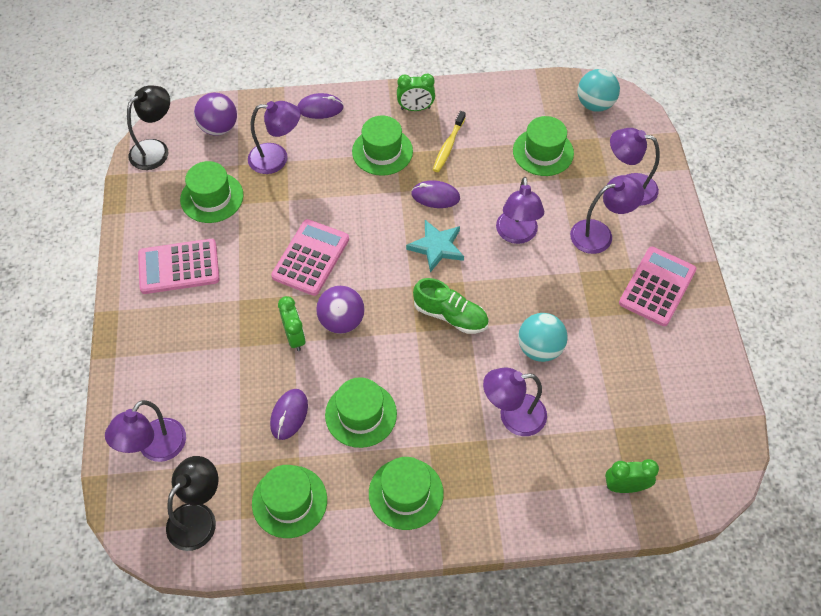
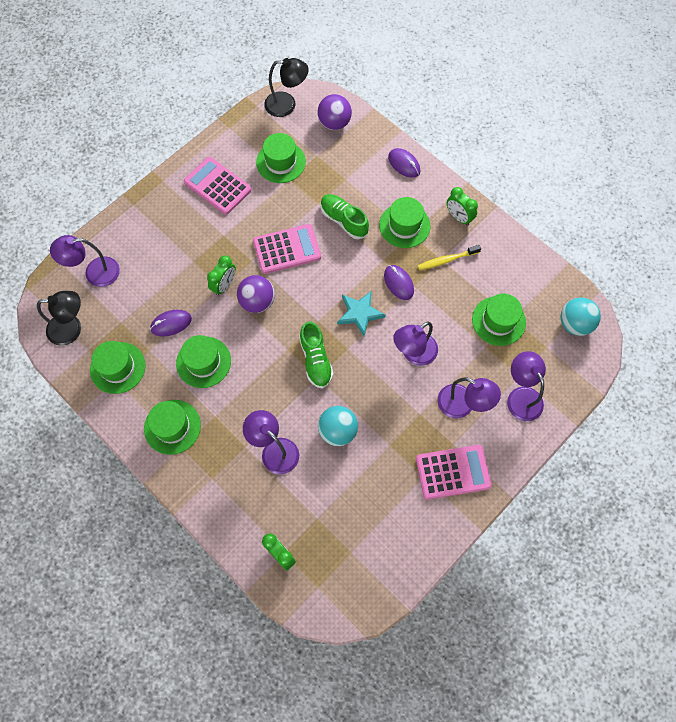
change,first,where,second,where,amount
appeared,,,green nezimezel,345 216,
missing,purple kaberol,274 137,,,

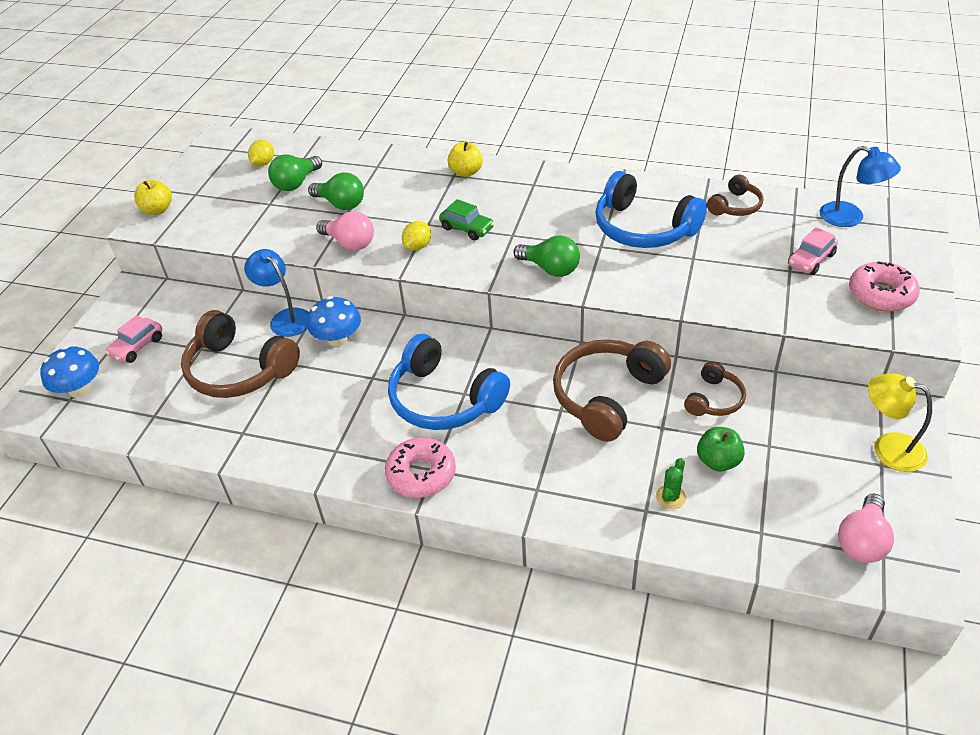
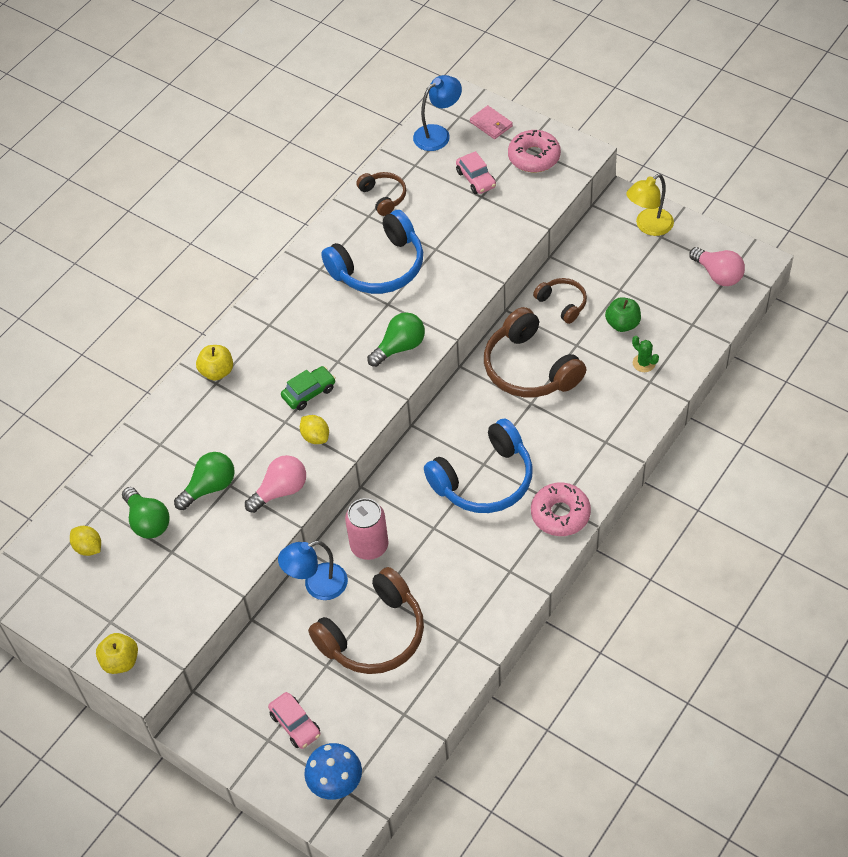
change,first,where,second,where,amount
exchanged,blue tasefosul,334 321,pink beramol,367 529,
appeared,,,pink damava,491 122,

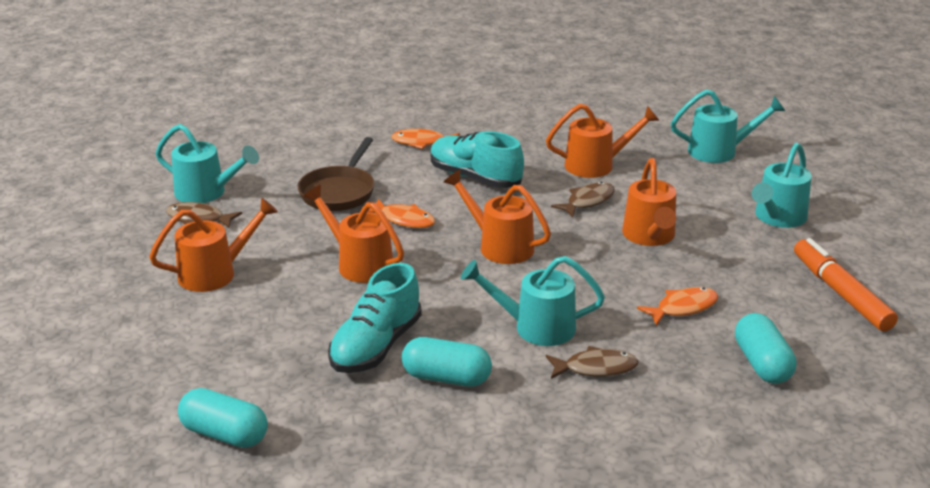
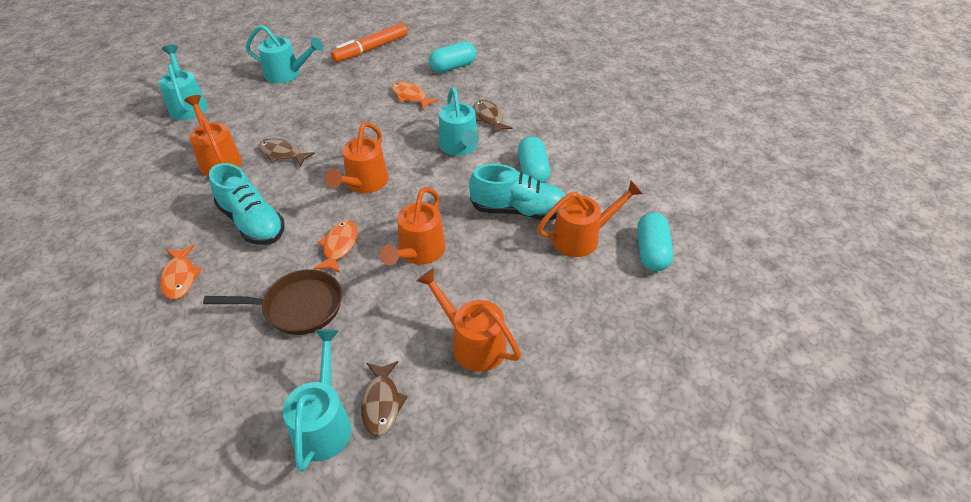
change,first,where,second,where,amount
spun,turquoise nezimezel,477 159,,247 204,60 degrees counterclockwise
relocated,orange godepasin,649 202,,590 218,

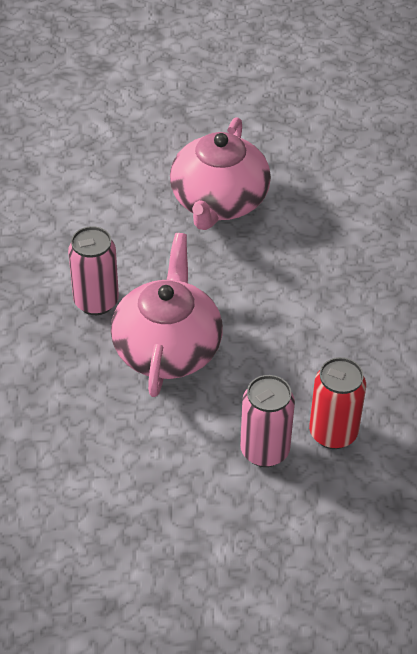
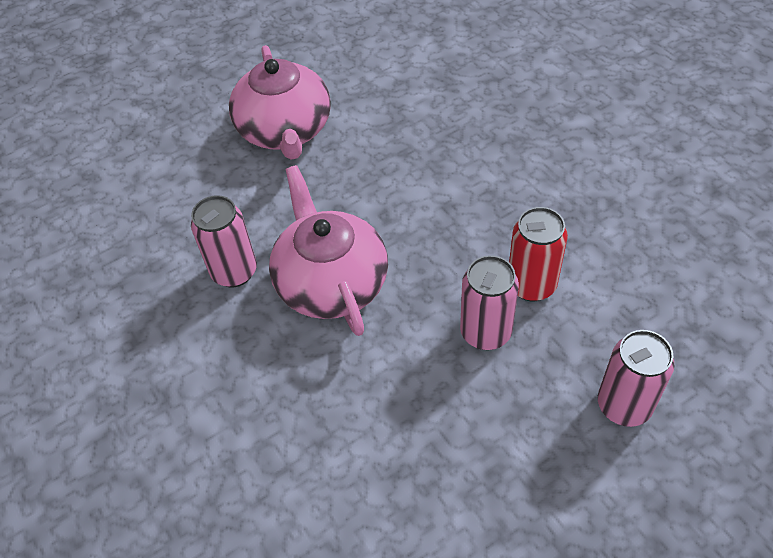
change,first,where,second,where,amount
appeared,,,pink beramol,636 378,

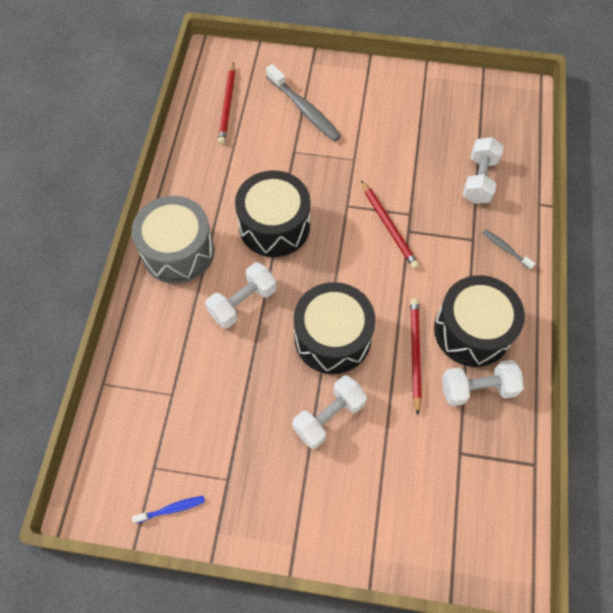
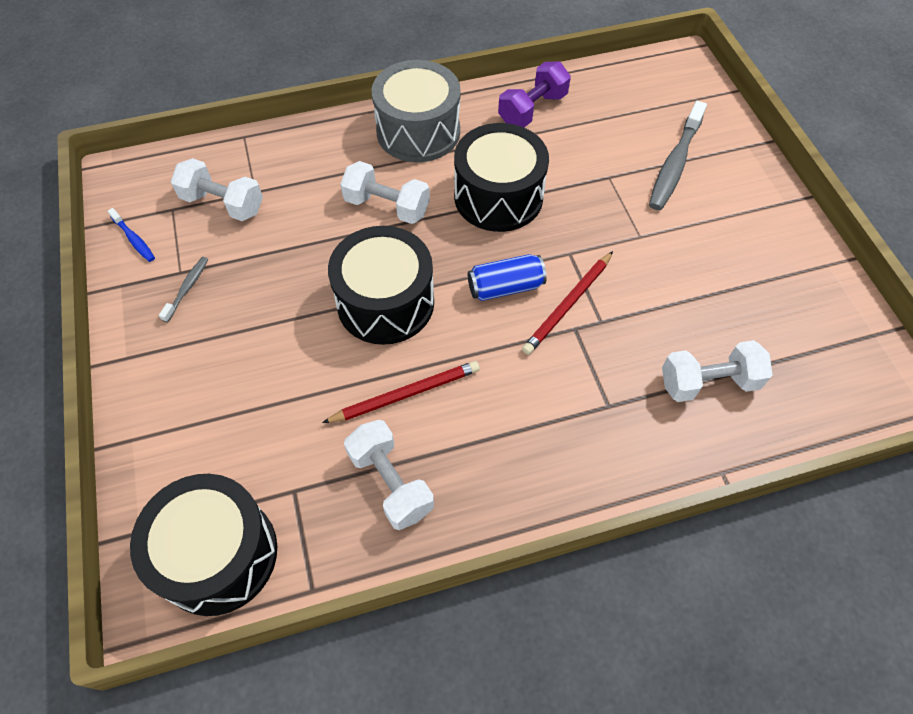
change,first,where,second,where,amount
relocated,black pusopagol,479 321,,203 545,
relocated,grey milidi,508 249,,183 289,
relocated,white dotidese,329 412,,217 189,
appeared,,,blue beramol,507 277,
appeared,,,purple dotidese,534 94,
missing,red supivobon,226 103,,,

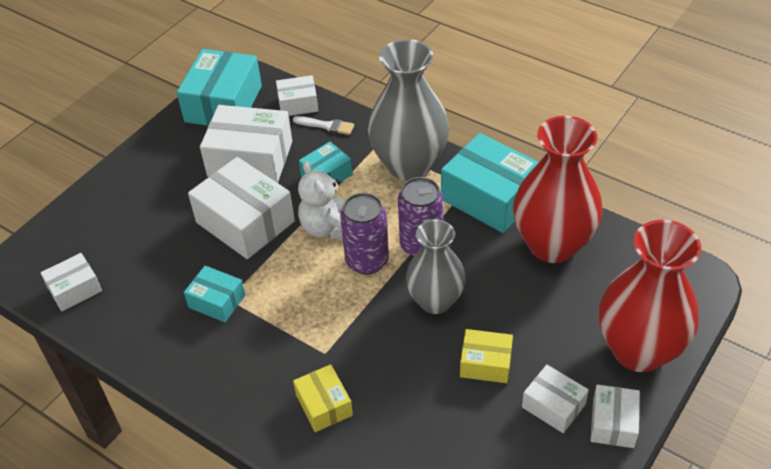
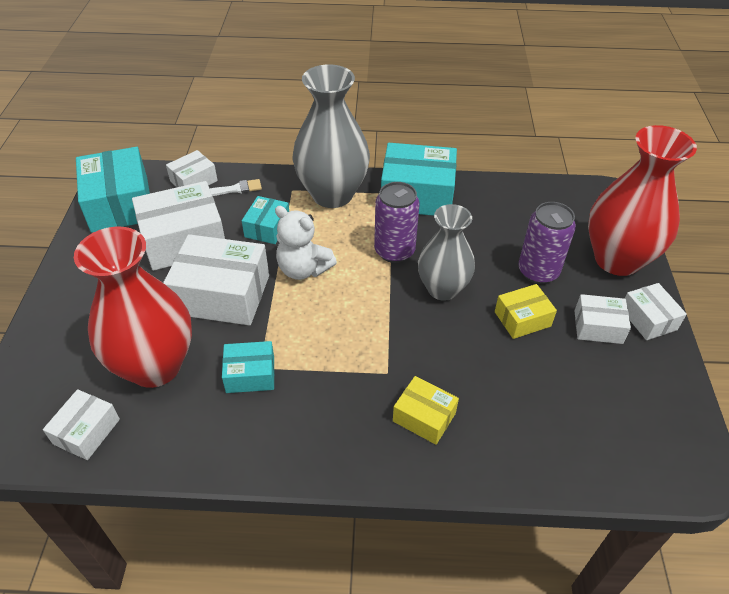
change,first,where,second,where,amount
relocated,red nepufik,558 189,,133 307,
relocated,purple beramol,364 234,,547 243,

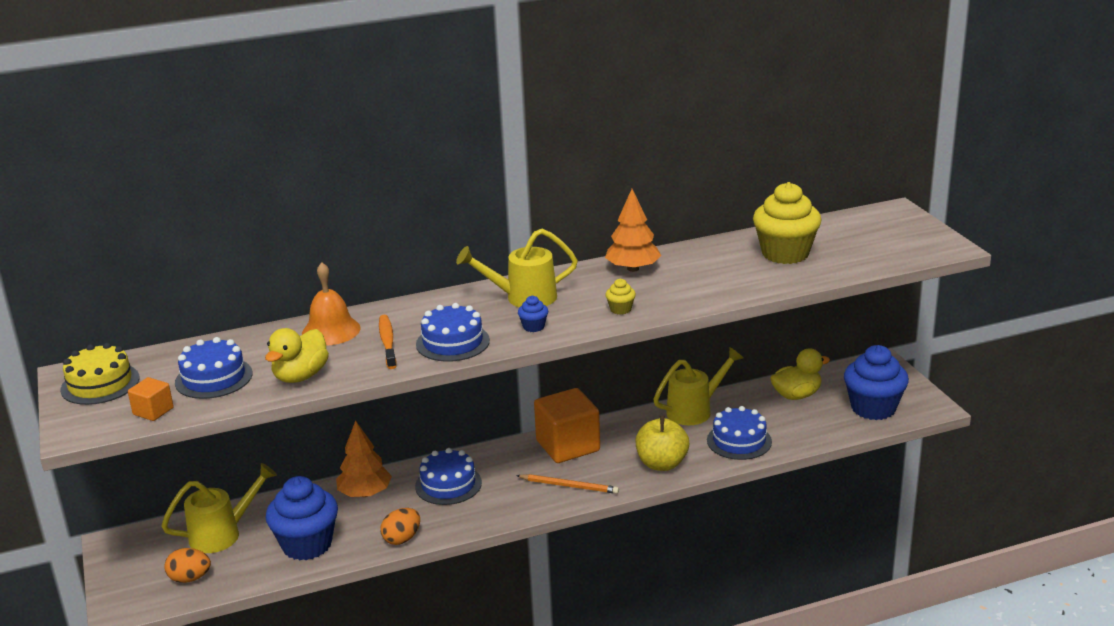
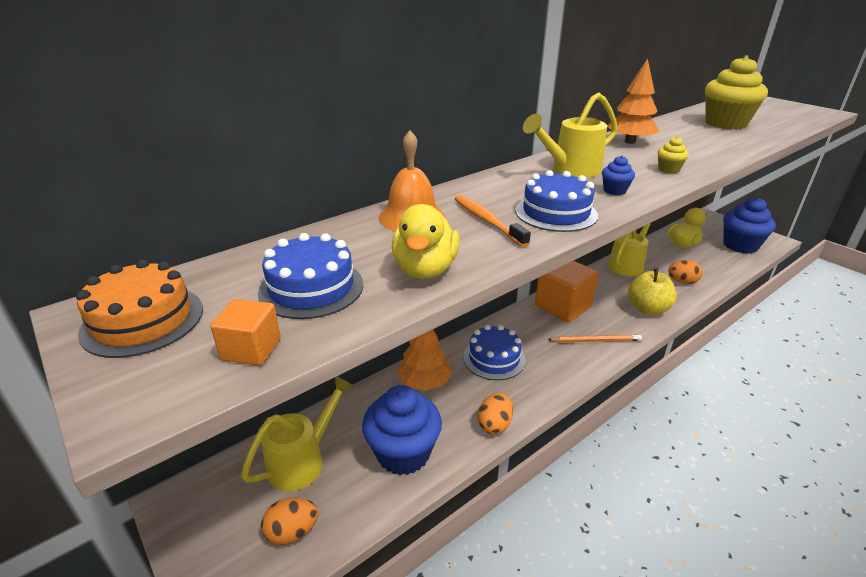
change,first,where,second,where,amount
colour,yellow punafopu,100 374,orange punafopu,139 308,
exchanged,blue punafopu,739 433,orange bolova,685 272,

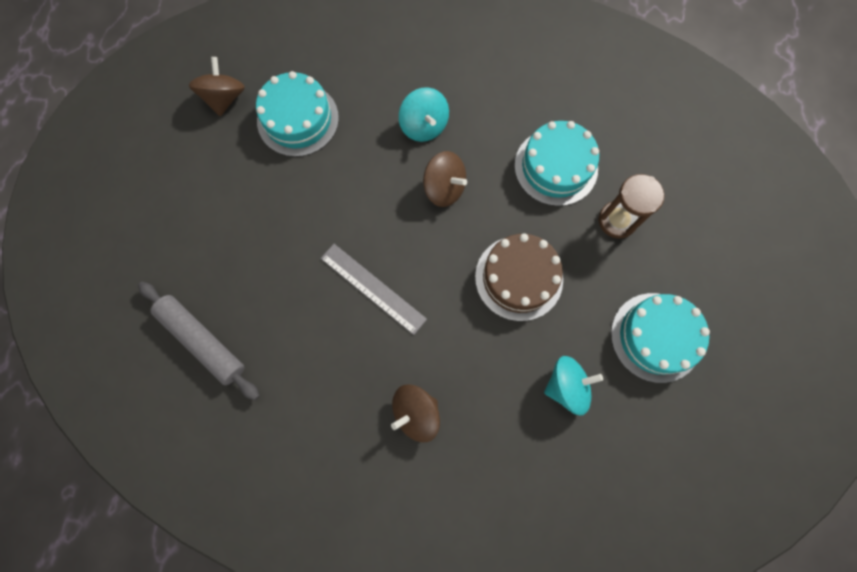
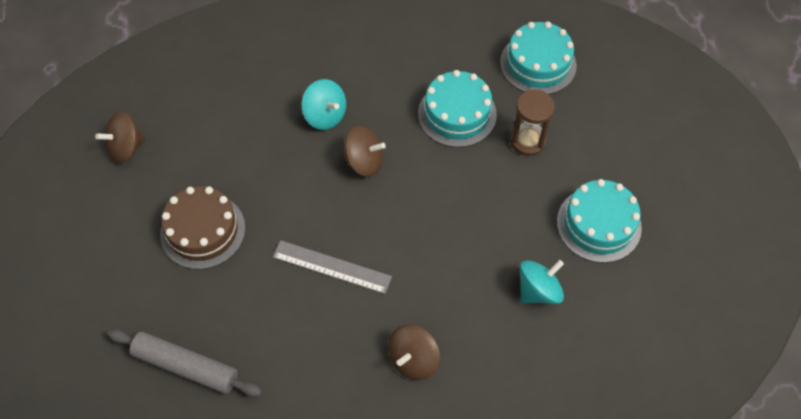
change,first,where,second,where,amount
spun,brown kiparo,216 86,,120 137,105 degrees counterclockwise
relocated,brown punafopu,519 277,,202 227,
relocated,turquoise punafopu,297 114,,538 57,

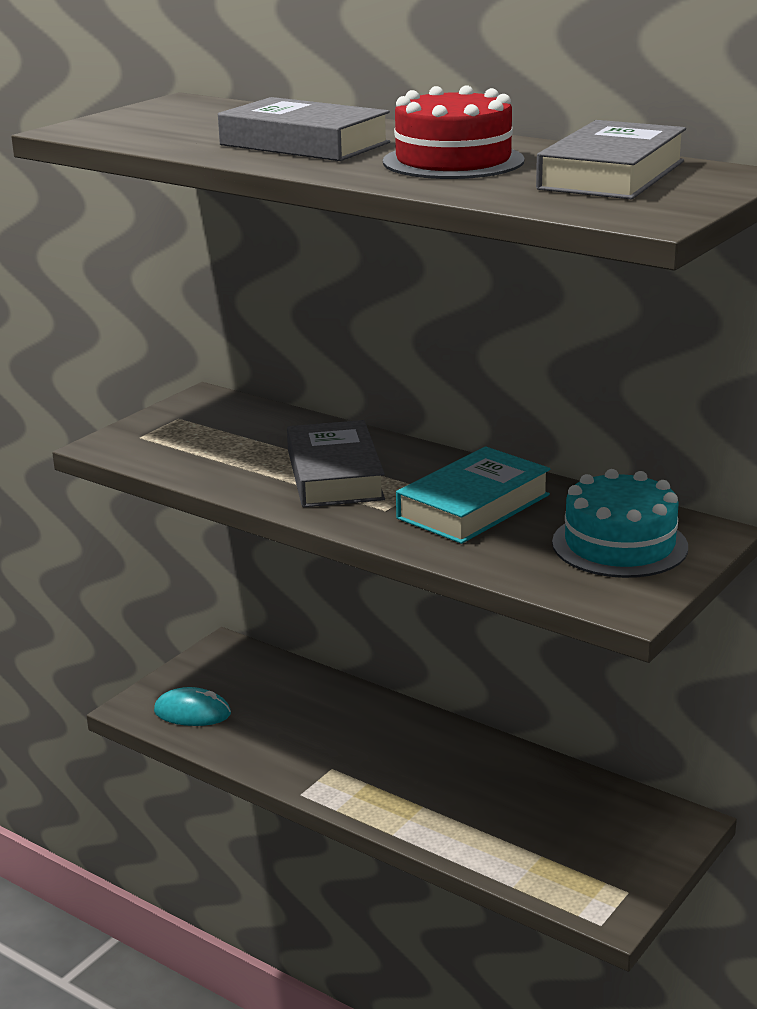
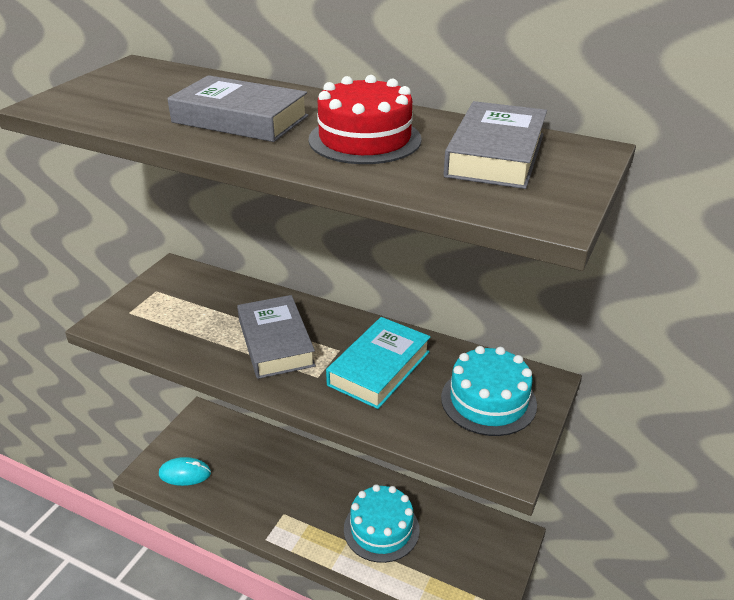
change,first,where,second,where,amount
appeared,,,turquoise punafopu,382 523,

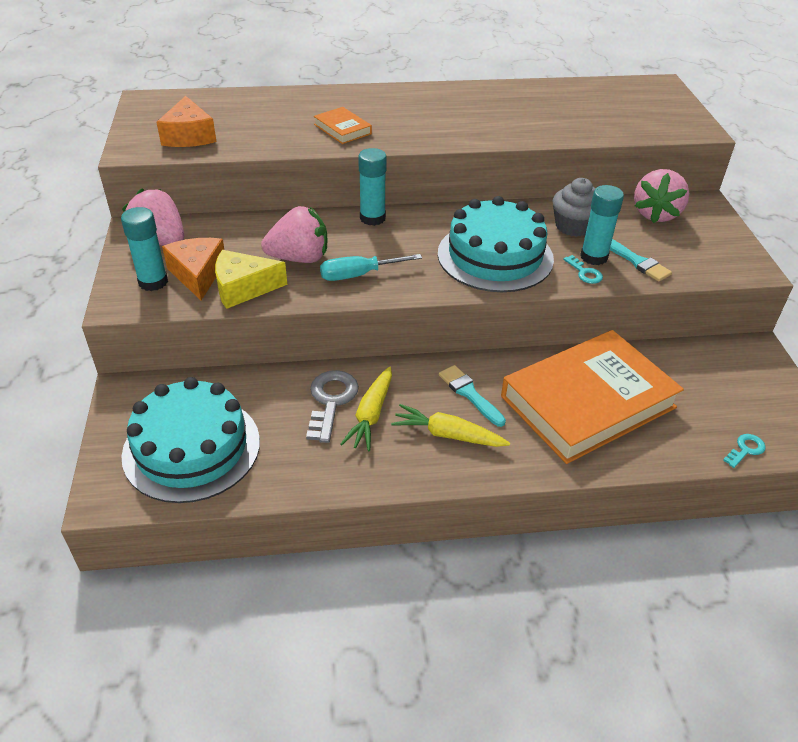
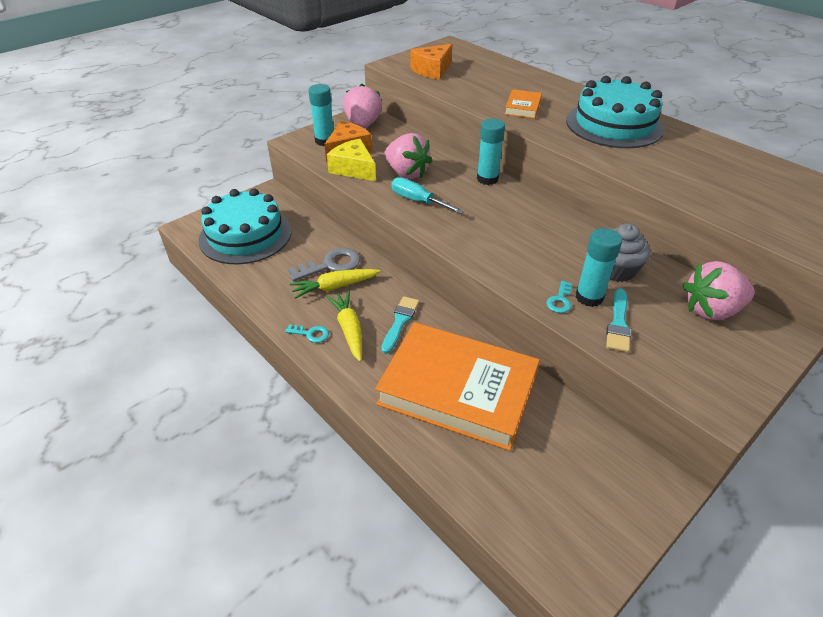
change,first,where,second,where,amount
relocated,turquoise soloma,744 451,,307 333,
relocated,turquoise punafopu,496 244,,615 112,

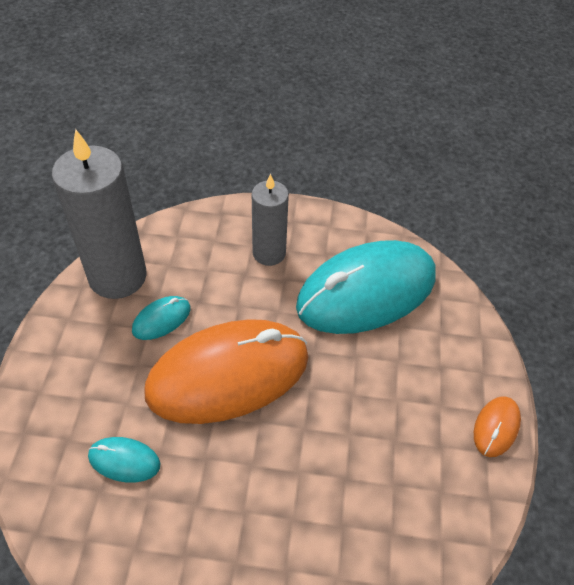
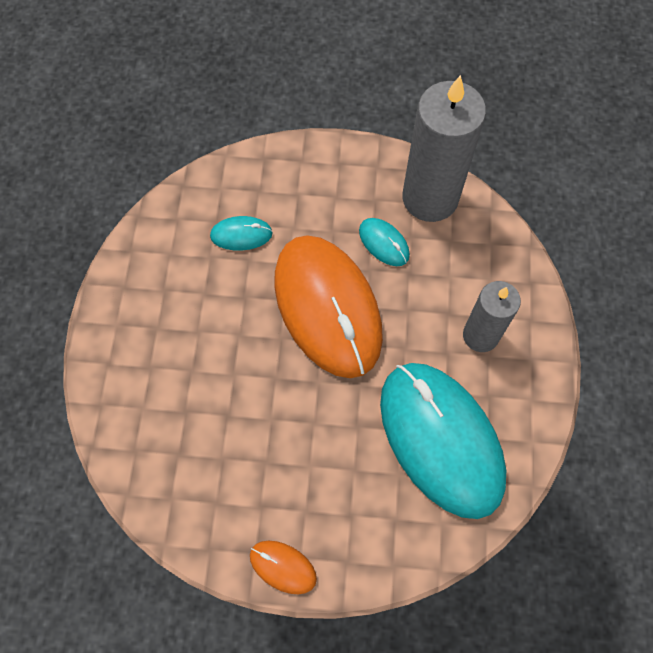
change,first,where,second,where,amount
spun,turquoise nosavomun,124 460,,241 233,75 degrees clockwise

